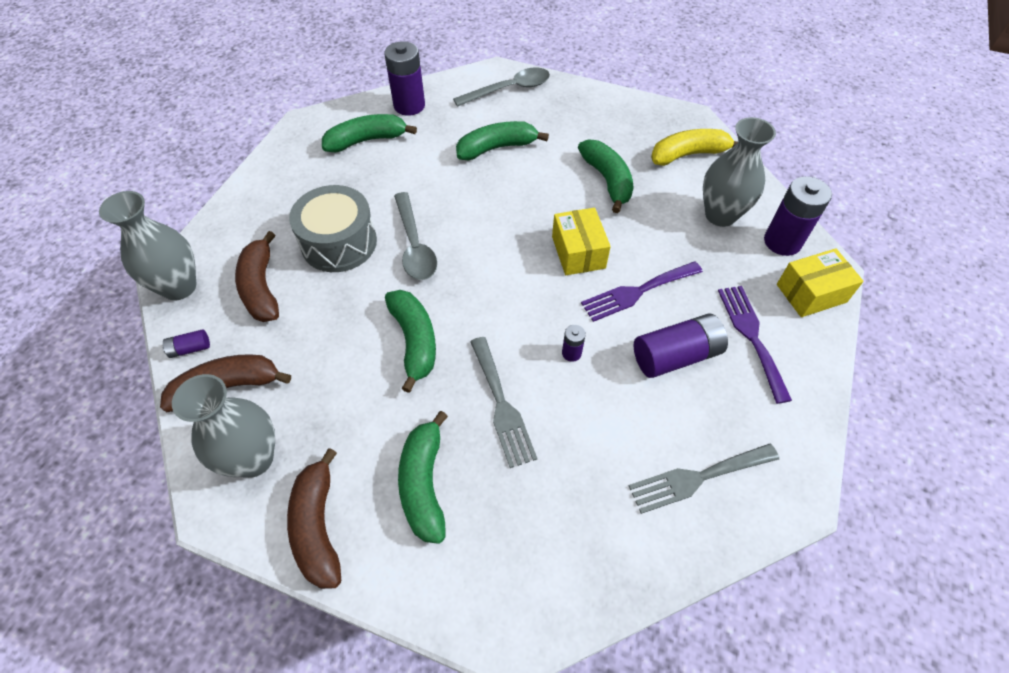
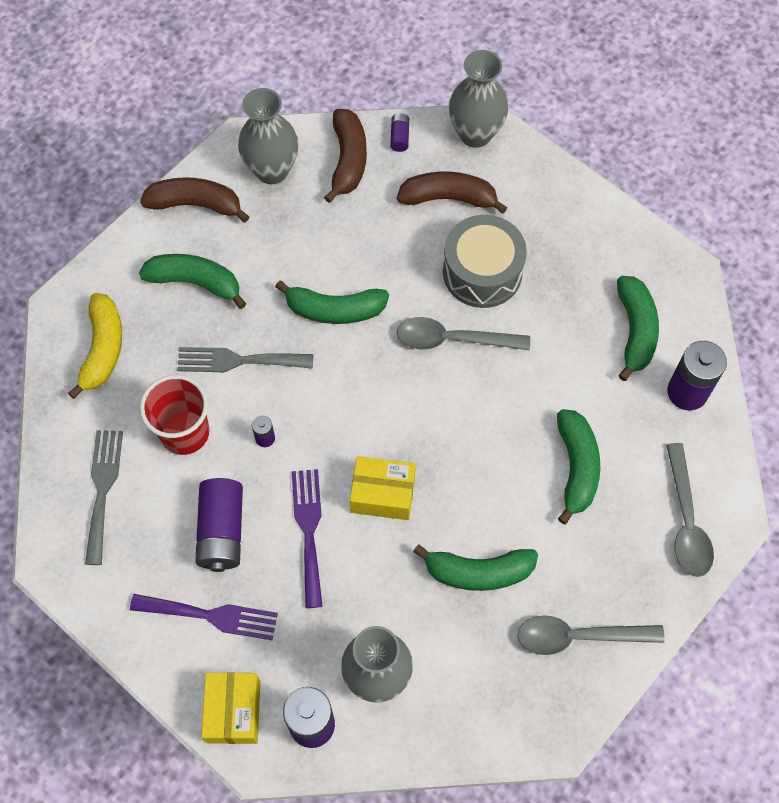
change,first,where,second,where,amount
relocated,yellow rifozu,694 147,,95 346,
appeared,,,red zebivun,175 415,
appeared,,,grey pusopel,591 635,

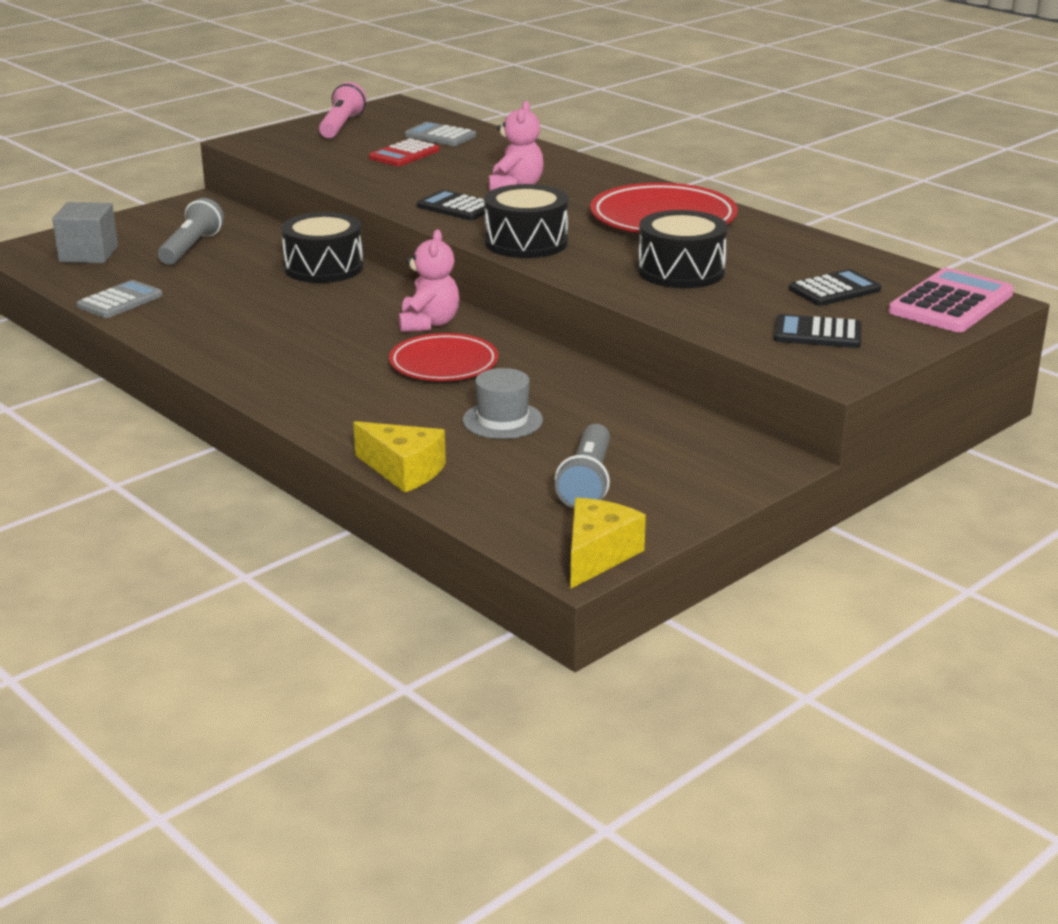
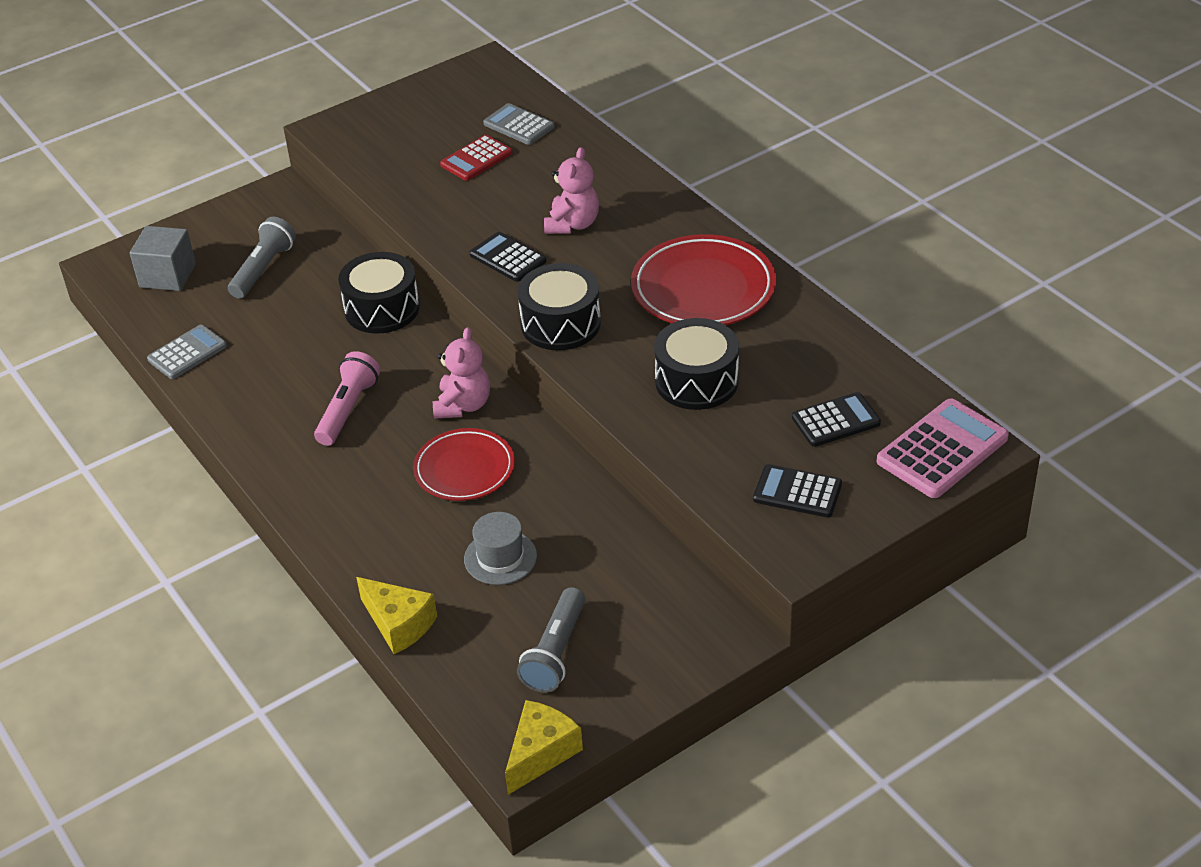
change,first,where,second,where,amount
relocated,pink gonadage,343 110,,347 398,

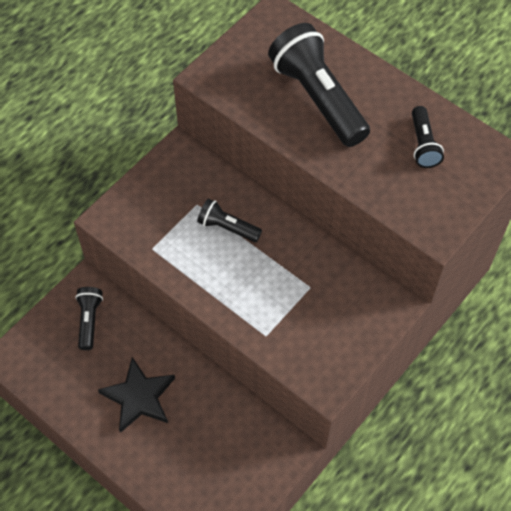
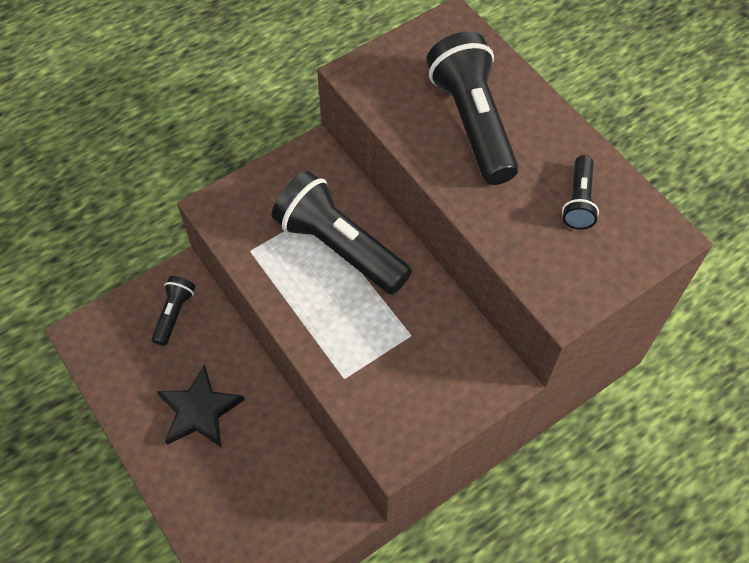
change,first,where,second,where,amount
size,black gonadage,229 220,,342 233,x2.00

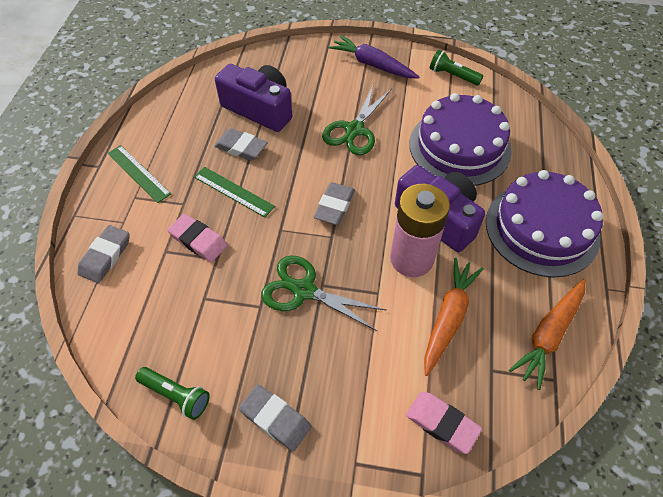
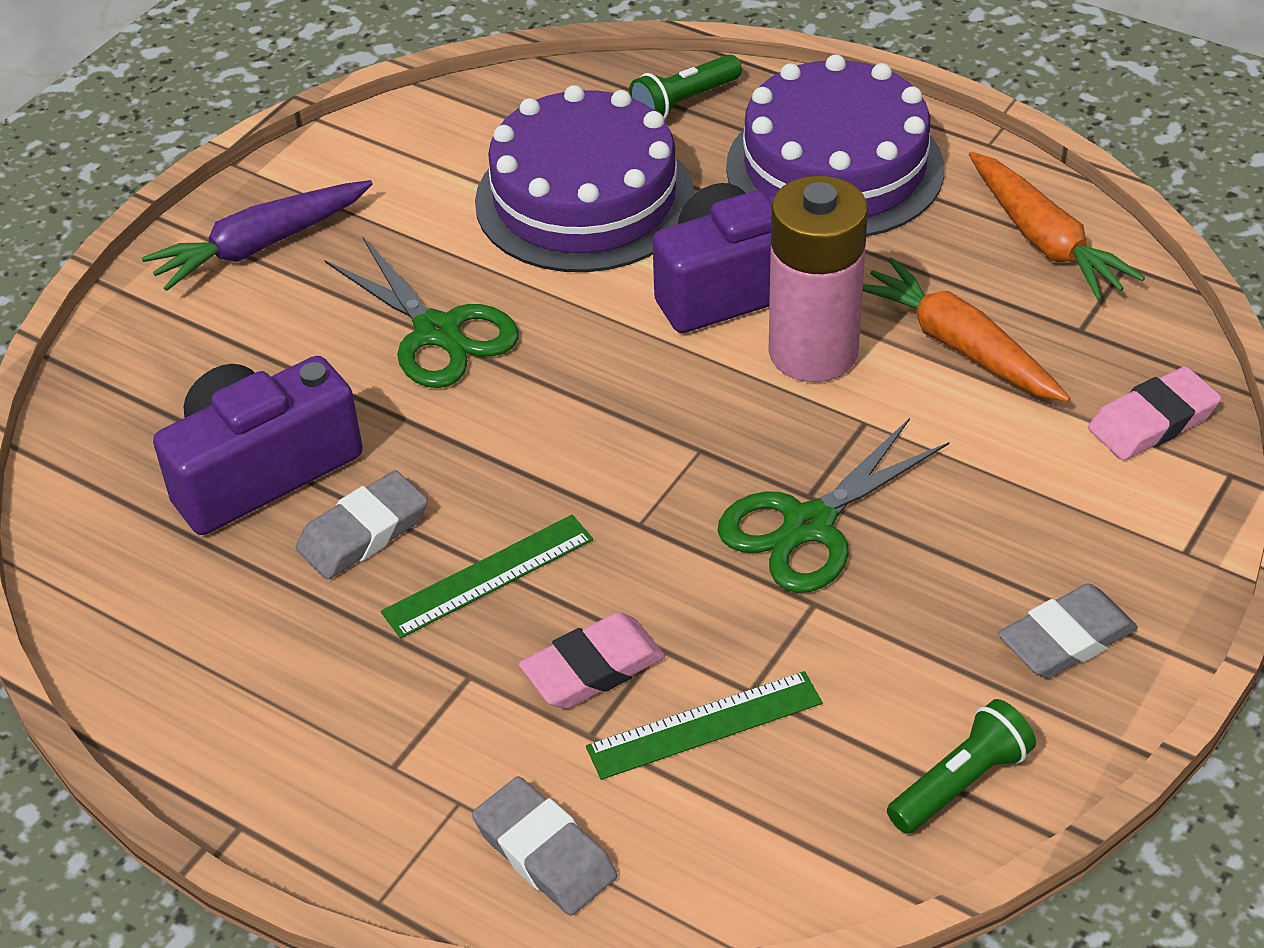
change,first,where,second,where,amount
relocated,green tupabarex,139 174,,704 725,
relocated,green gonadage,456 68,,685 87,
missing,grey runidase,334 203,,,

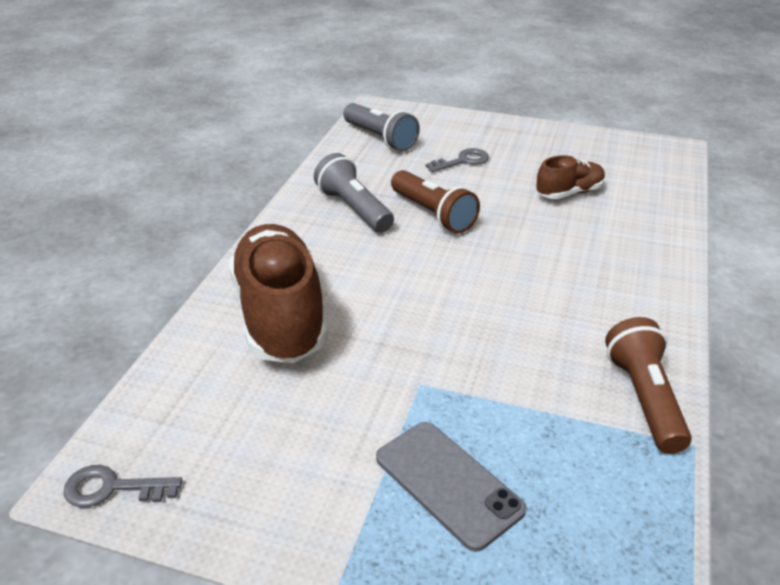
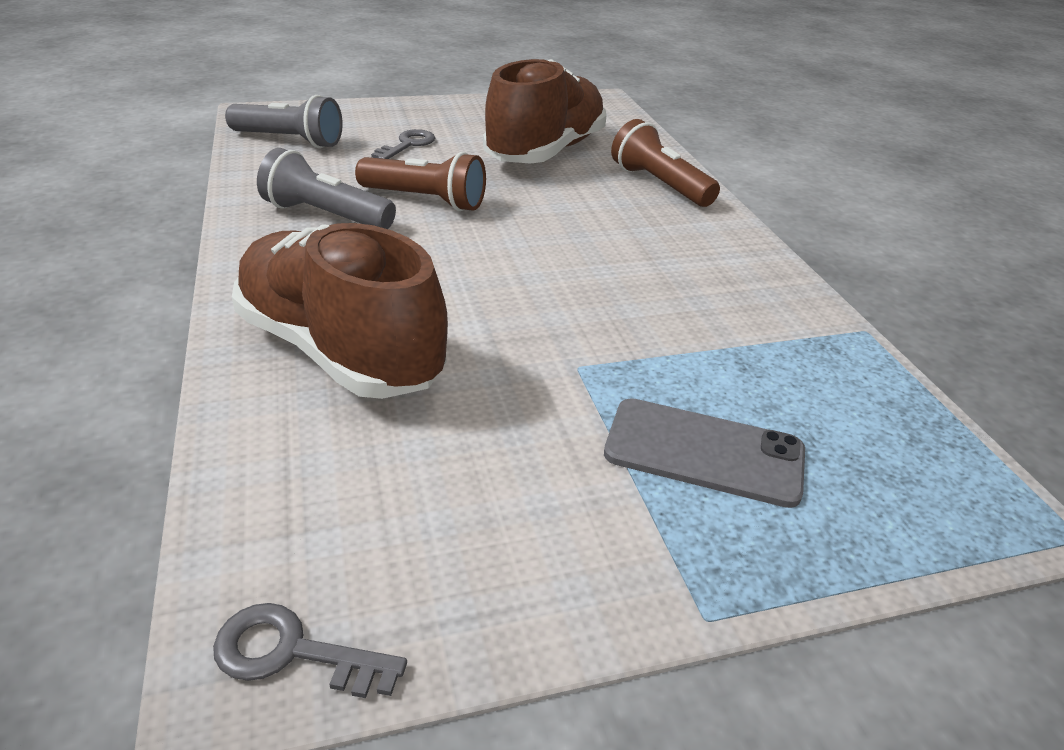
change,first,where,second,where,amount
spun,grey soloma,122 486,,310 650,45 degrees clockwise
size,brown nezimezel,570 177,,545 111,x1.99
relocated,brown gonadage,648 385,,665 163,

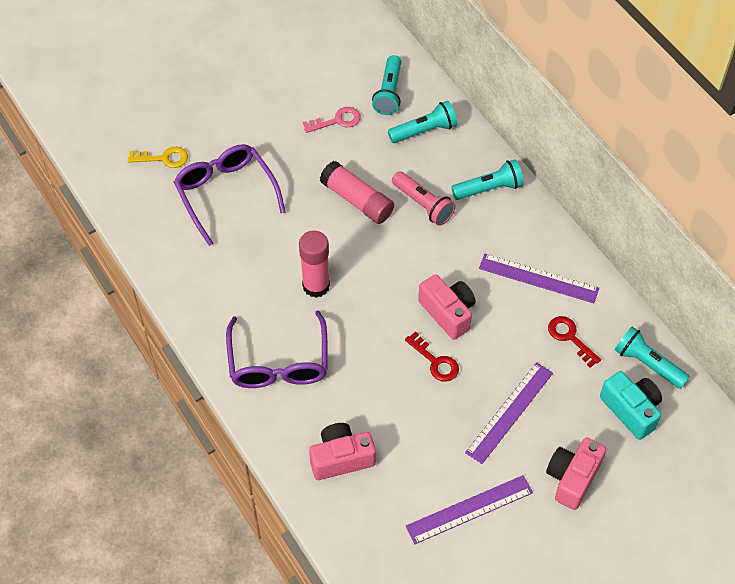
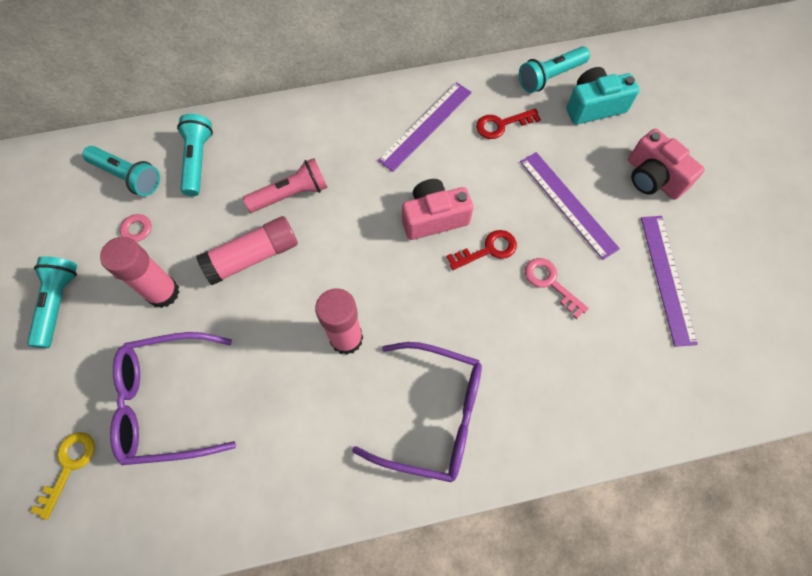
change,first,where,second,where,amount
relocated,turquoise gonadage,487 180,,52 302,
appeared,,,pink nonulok,140 272,
appeared,,,pink soloma,557 288,
missing,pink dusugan,342 451,,,

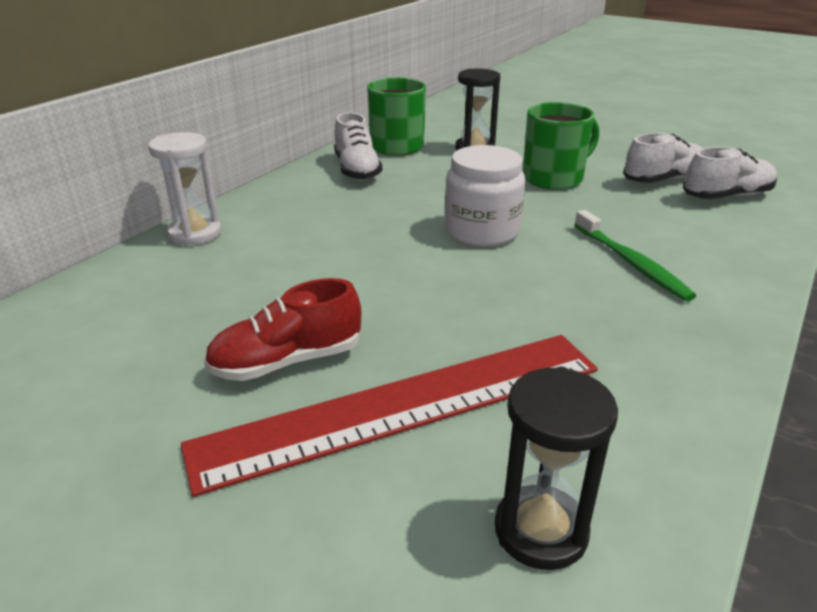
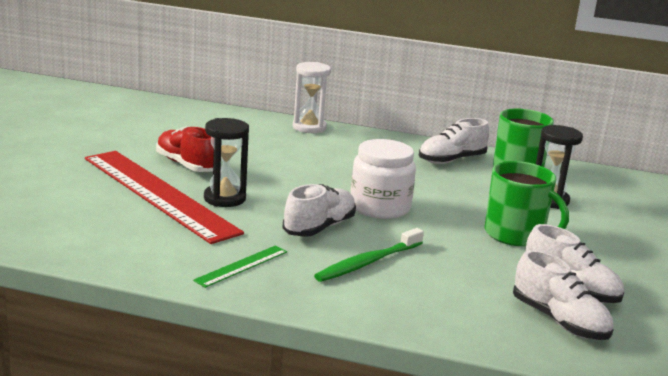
change,first,where,second,where,amount
appeared,,,green tupabarex,240 266,
relocated,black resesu,556 468,,226 162,
appeared,,,white nezimezel,319 210,

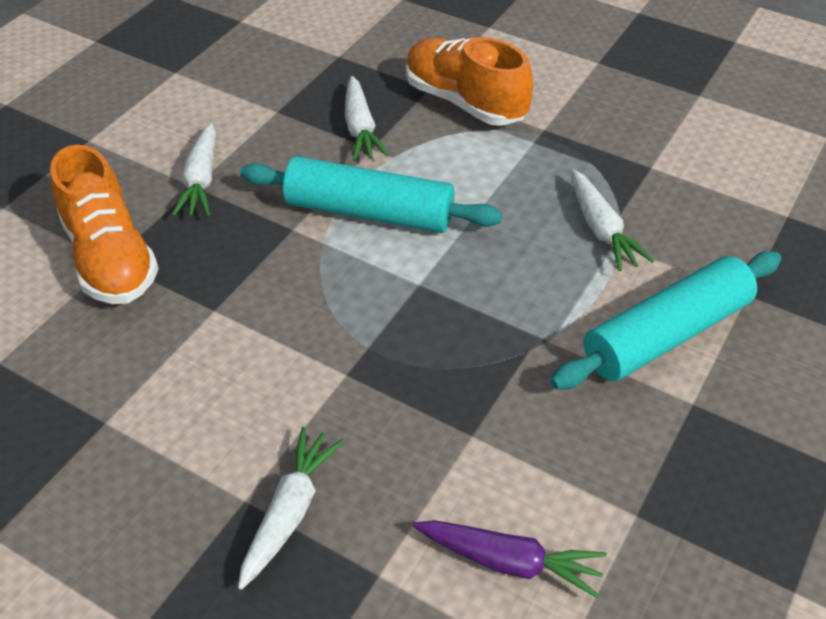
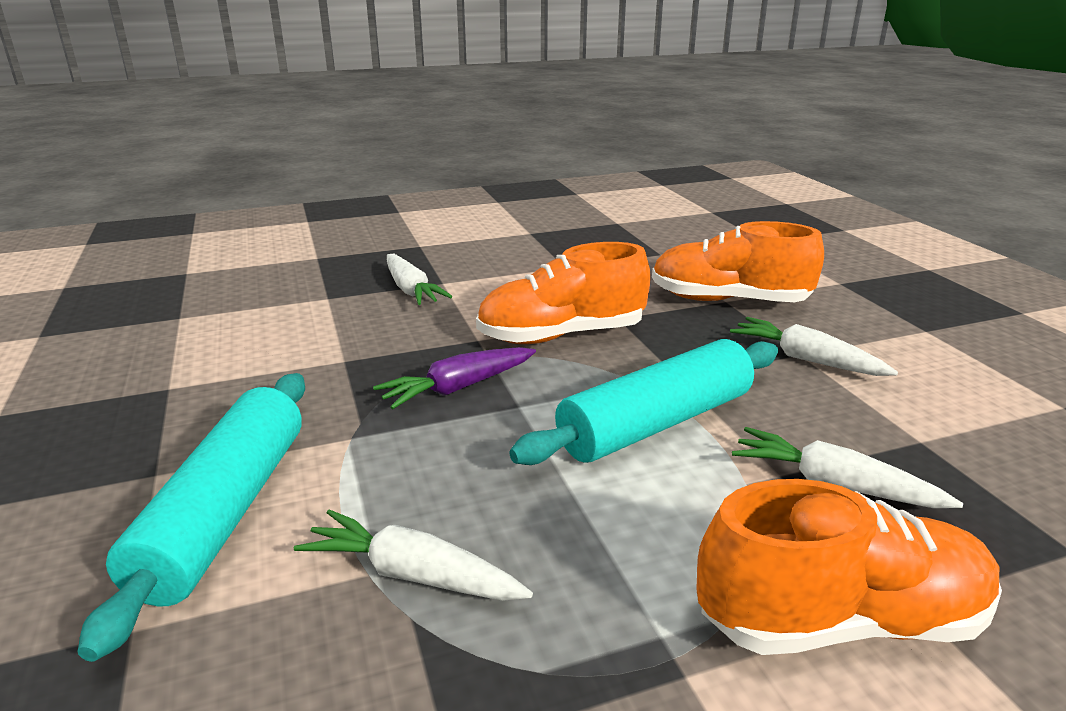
change,first,where,second,where,amount
relocated,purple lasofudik,510 559,,454 378,
appeared,,,orange nezimezel,563 293,

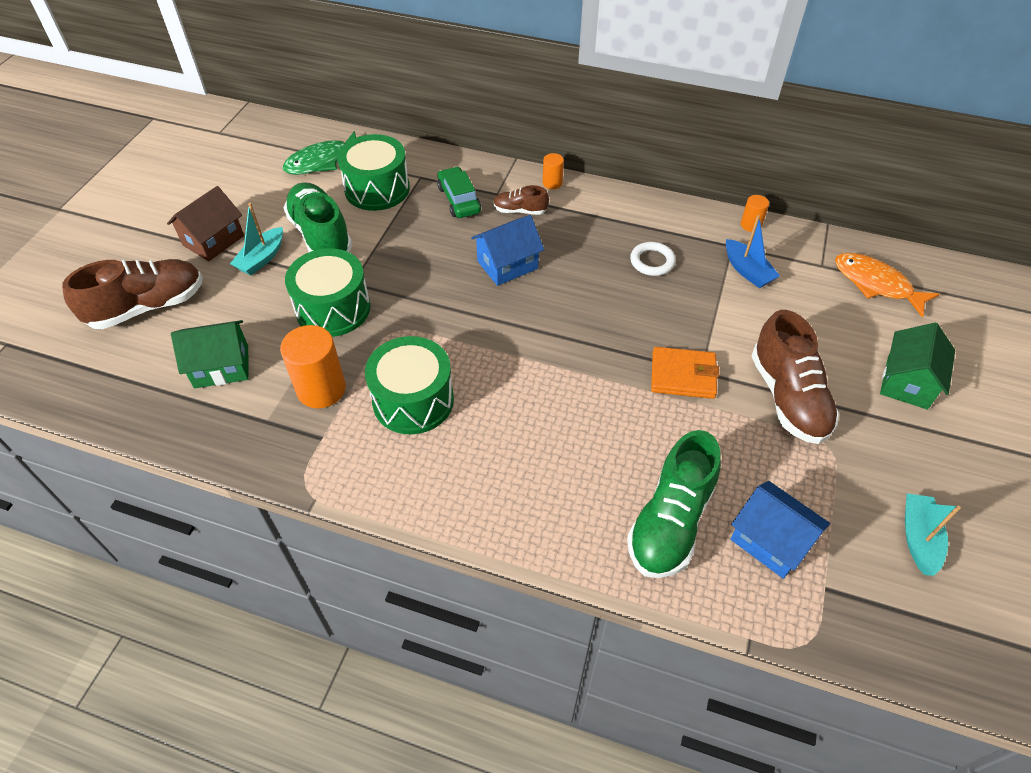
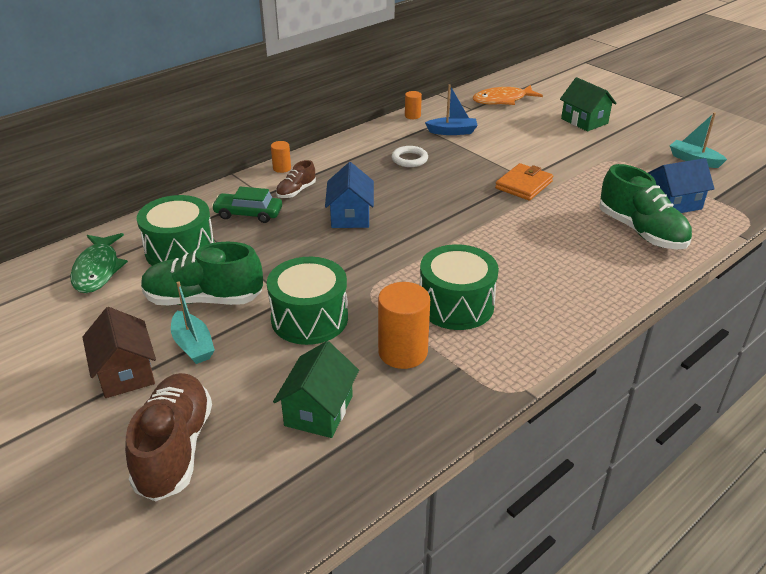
change,first,where,second,where,amount
missing,brown nezimezel,795 377,,,

